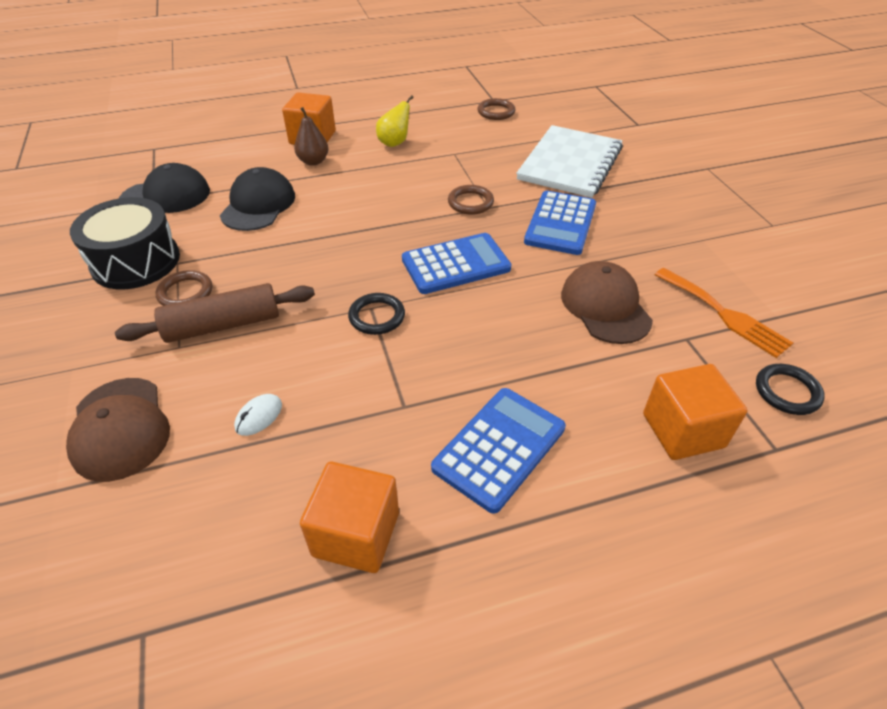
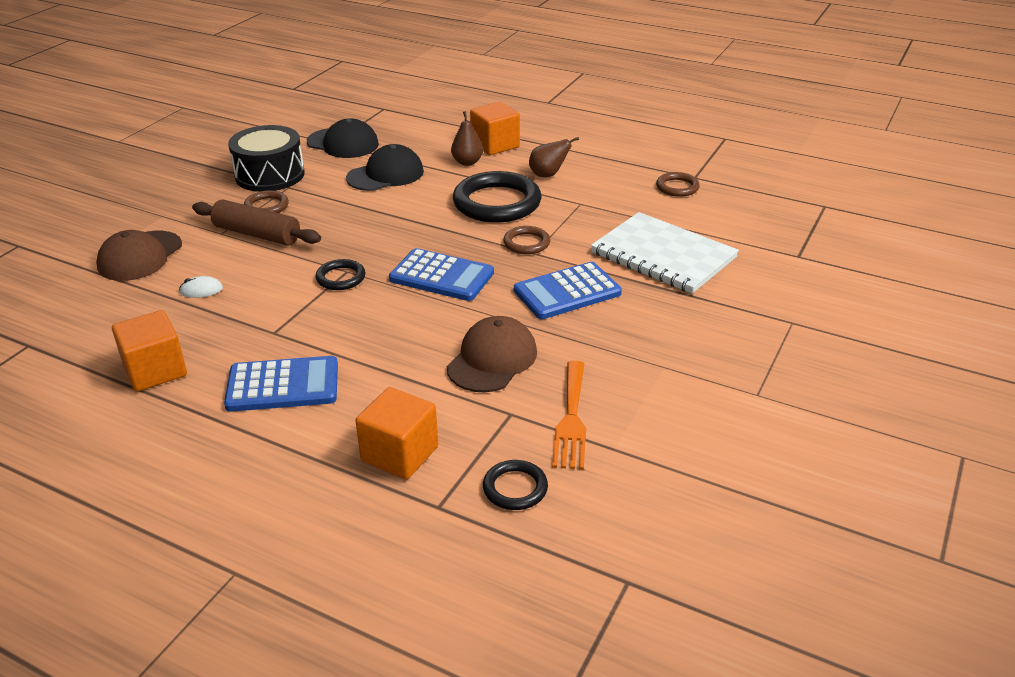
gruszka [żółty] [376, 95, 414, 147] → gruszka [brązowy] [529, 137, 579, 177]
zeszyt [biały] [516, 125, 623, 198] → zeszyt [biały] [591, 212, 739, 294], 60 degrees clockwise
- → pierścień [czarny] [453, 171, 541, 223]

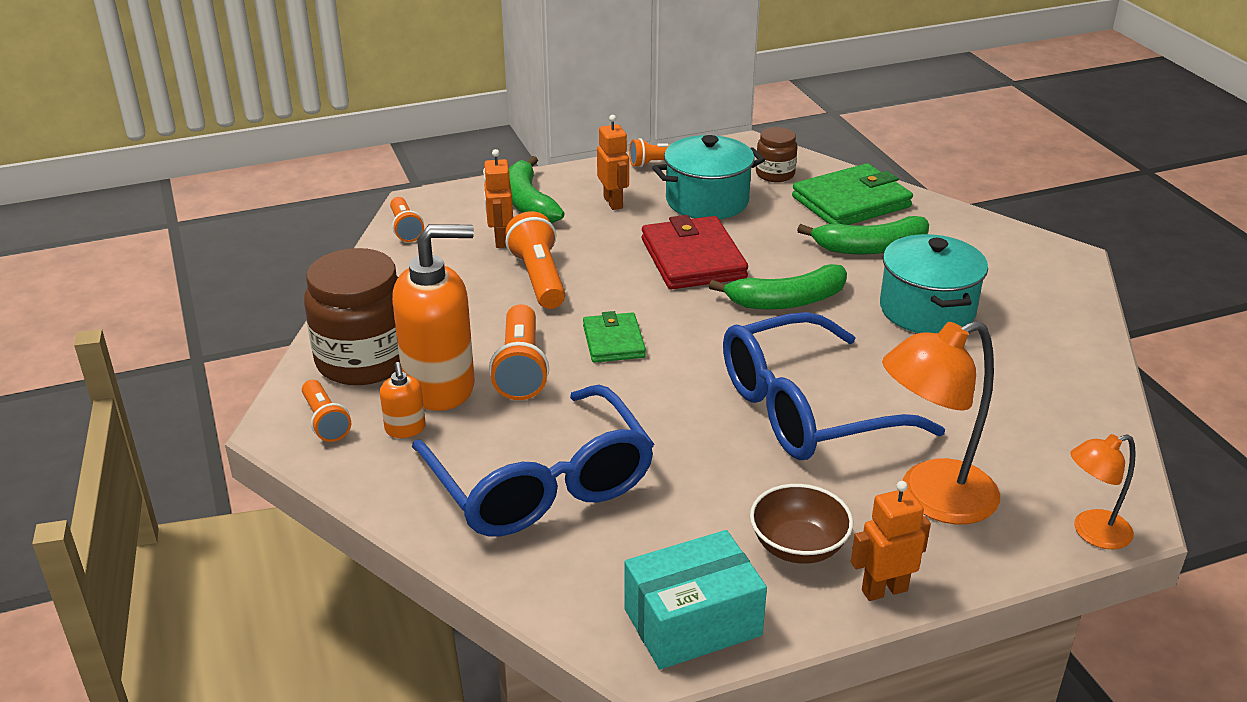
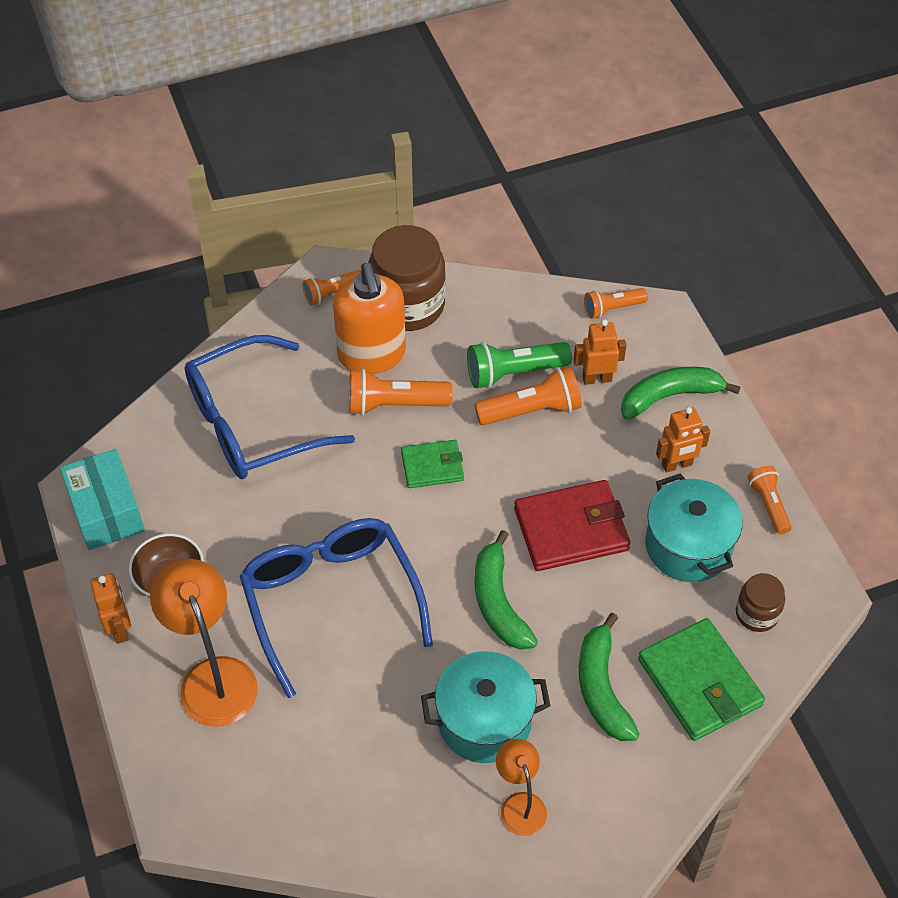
dozownik mydła [pomarańczowy] [380, 362, 426, 438] → -
lampka [pomarańczowy] [1070, 434, 1136, 549] → lampka [pomarańczowy] [496, 739, 547, 836], move
- → latarka [zielony] [467, 342, 572, 388]

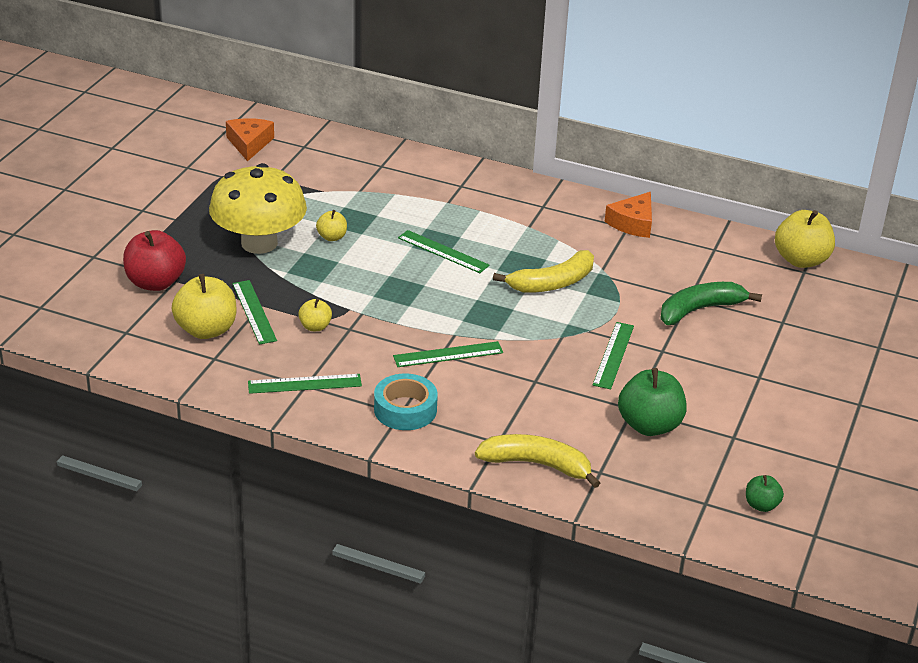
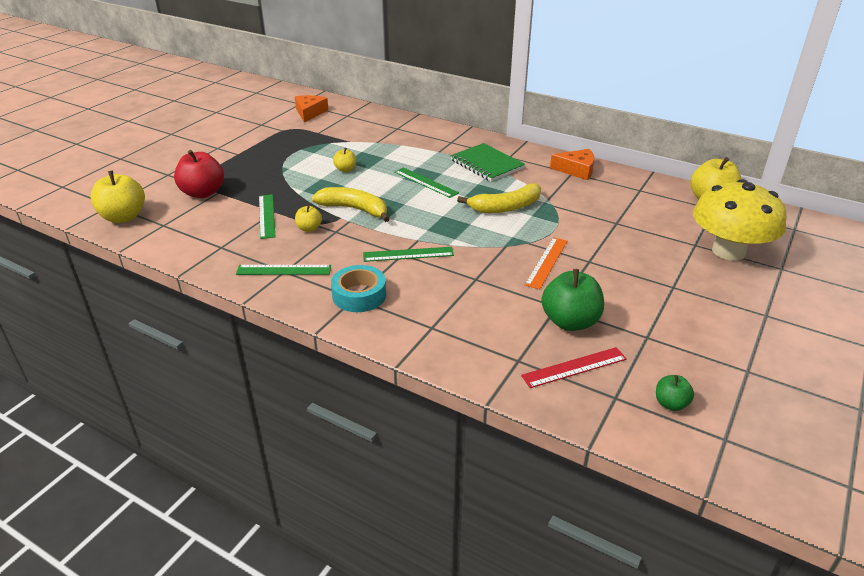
grzyb [żółty] [209, 163, 307, 254] → grzyb [żółty] [693, 179, 787, 261], move
ser [pomarańczowy] [605, 192, 652, 238] → ser [pomarańczowy] [550, 149, 594, 180], 120 degrees counterclockwise
jabłko [żółty] [172, 274, 236, 339] → jabłko [żółty] [90, 171, 145, 223], move
banan [zielony] [660, 282, 762, 325] → -
linijka [zielony] [593, 322, 634, 389] → linijka [pomarańczowy] [525, 237, 567, 289]
banan [żółty] [475, 434, 600, 488] → banan [żółty] [311, 187, 390, 222], move
- → zeszyt [zielony] [450, 143, 525, 182]
- → linijka [czerwony] [521, 347, 627, 388]

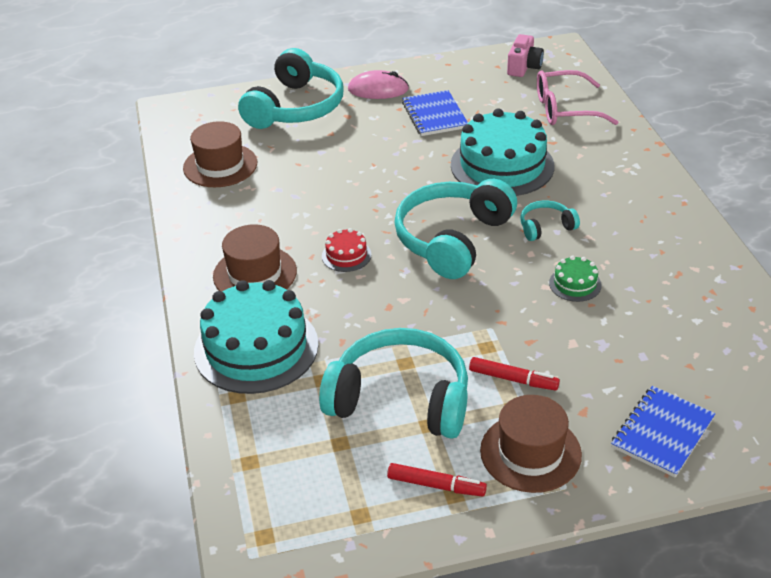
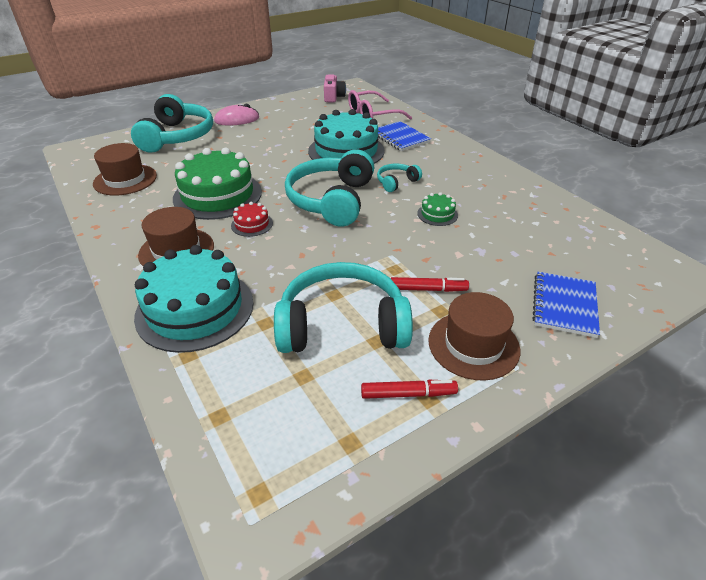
zeszyt [niebieski] [402, 90, 468, 136] → zeszyt [niebieski] [378, 121, 431, 151], move
- → tort [zielony] [173, 147, 262, 220]

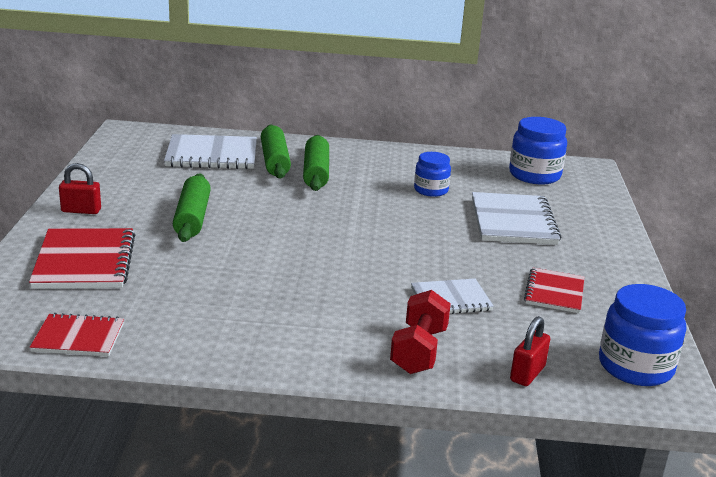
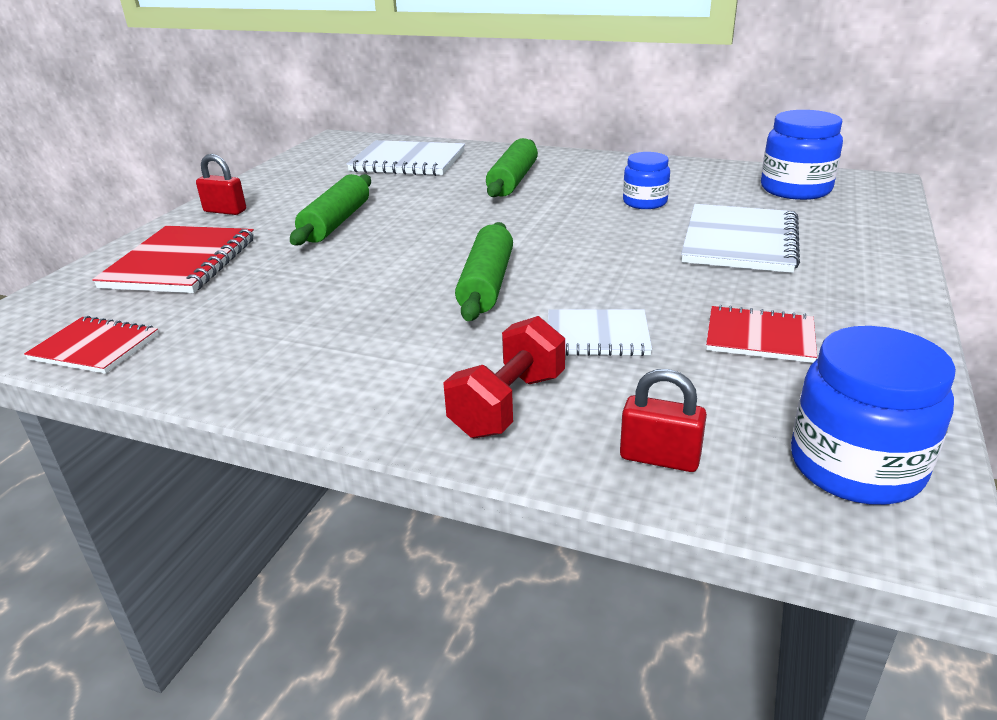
wałek do ciasta [zielony] [261, 125, 291, 179] → wałek do ciasta [zielony] [455, 222, 513, 321], move
zeszyt [czerwony] [524, 268, 585, 313] → zeszyt [czerwony] [706, 305, 817, 363], 75 degrees clockwise
kłódka [czerwony] [510, 316, 550, 386] → kłódka [czerwony] [620, 369, 707, 472], 60 degrees clockwise

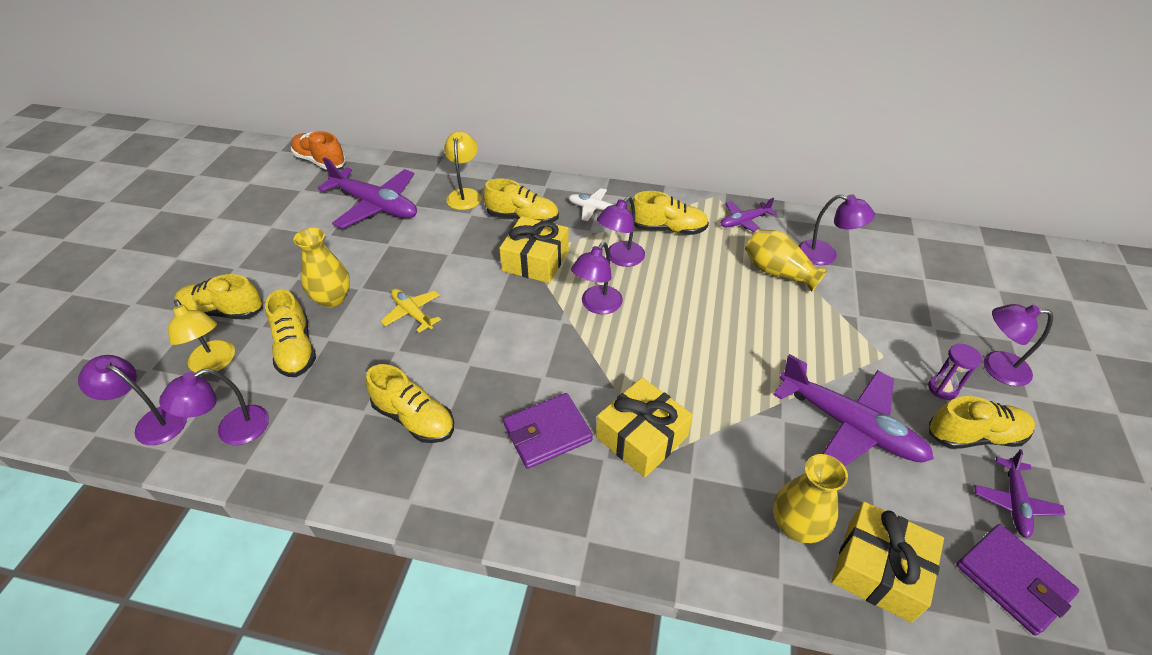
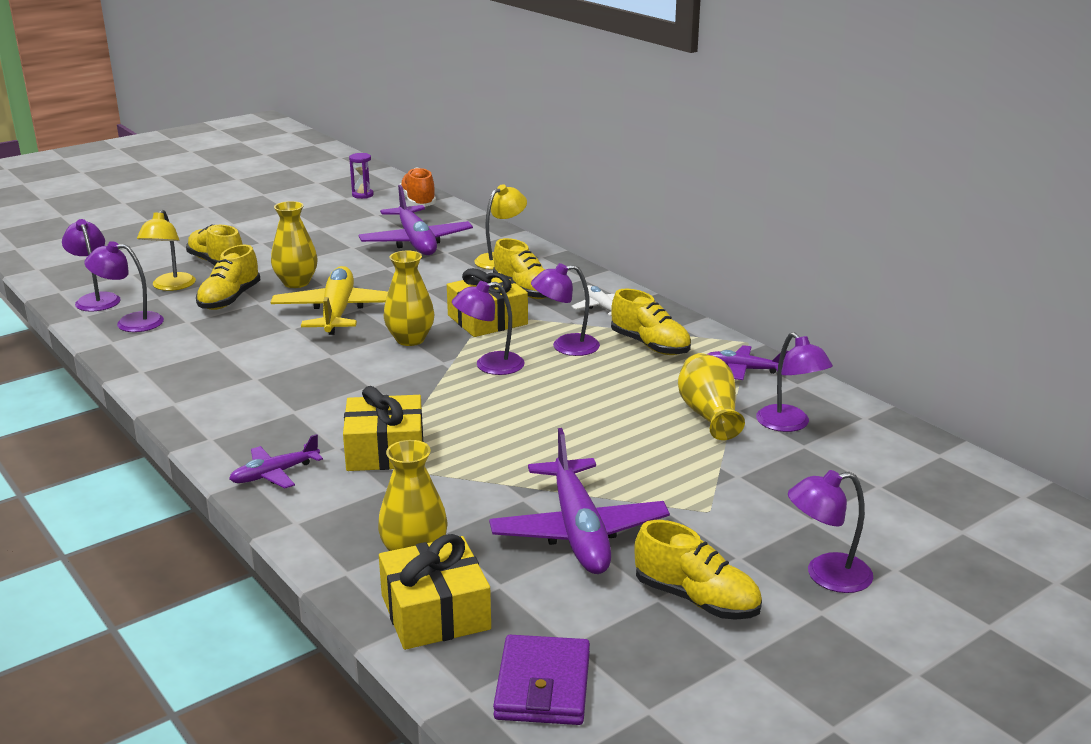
samolot [żółty] [380, 289, 441, 333] → samolot [żółty] [270, 266, 388, 335], x1.91
lampka [fioletowy] [984, 304, 1053, 386] → lampka [fioletowy] [788, 470, 873, 593], 60 degrees counterclockwise
klepsydra [fioletowy] [928, 343, 982, 400] → klepsydra [fioletowy] [349, 153, 373, 199], move
but [żółty] [366, 364, 454, 443] → -
portfel [fioletowy] [503, 393, 593, 469] → -
samolot [fioletowy] [974, 449, 1065, 538] → samolot [fioletowy] [229, 434, 323, 489], move
- → wazon [żółty] [384, 251, 435, 346]

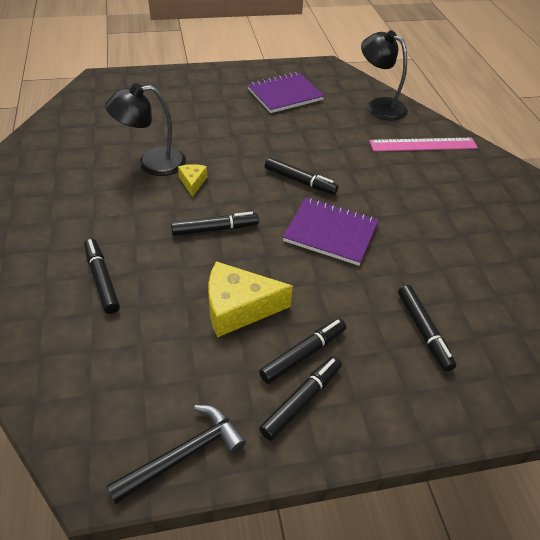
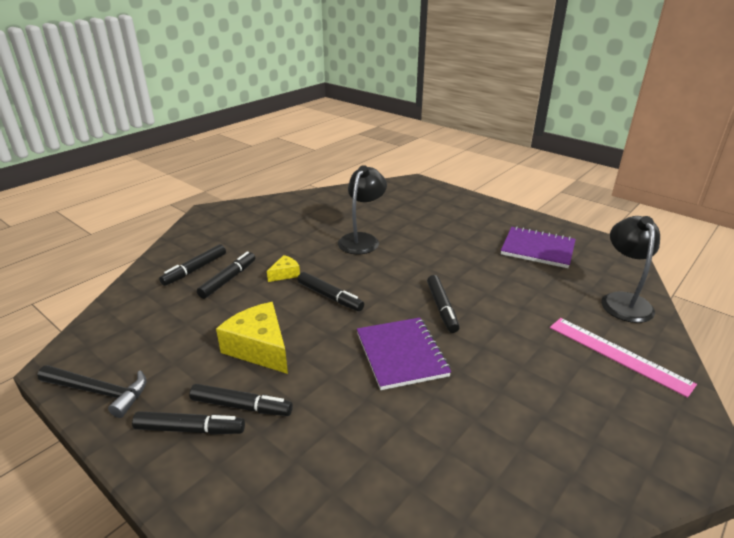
lampka [czarny] [105, 83, 186, 176] → lampka [czarny] [338, 165, 387, 254], 75 degrees clockwise
ser [żółty] [178, 164, 207, 197] → ser [żółty] [267, 255, 300, 282], move
flamaster [czarny] [398, 285, 456, 372] → flamaster [czarny] [159, 244, 226, 286], move

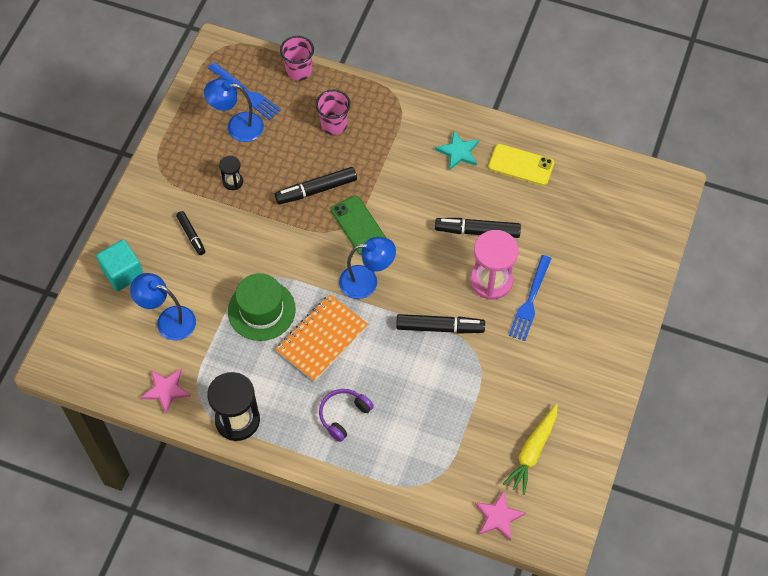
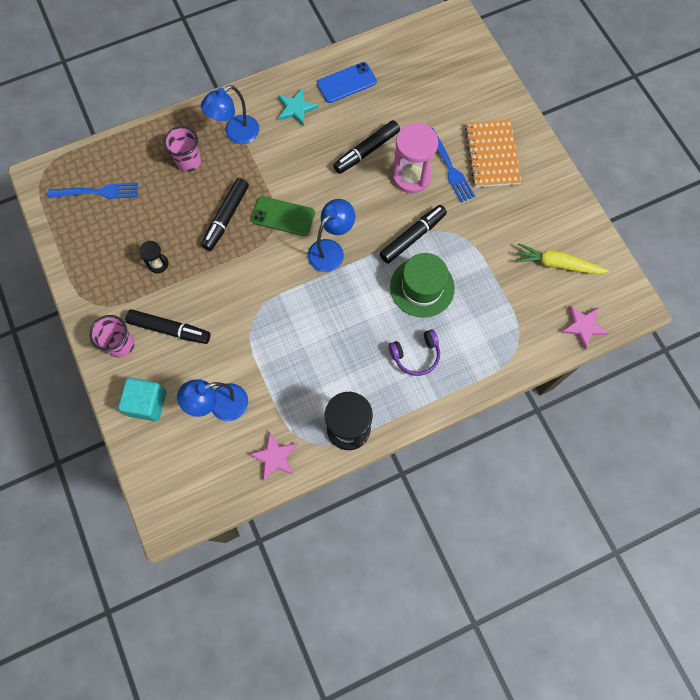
szklanka [różowy] [280, 36, 314, 81] → szklanka [różowy] [89, 315, 134, 358], move
lampka [niebieski] [204, 78, 264, 142] → lampka [niebieski] [201, 85, 259, 144], move
telefon [żółty] [489, 144, 554, 185] → telefon [niebieski] [317, 62, 377, 103]
flamaster [czarny] [176, 211, 205, 255] → flamaster [czarny] [125, 309, 211, 344], x1.64
kapelusz [zielony] [228, 273, 296, 341] → kapelusz [zielony] [390, 253, 455, 318], move
zeszyt [pomarańczowy] [276, 294, 368, 382] → zeszyt [pomarańczowy] [465, 120, 522, 187], move
słuchawki [fioletowy] [319, 389, 374, 442] → słuchawki [fioletowy] [389, 329, 440, 376], 105 degrees counterclockwise
marchewka [żółty] [503, 404, 558, 495] → marchewka [żółty] [515, 243, 609, 274], 120 degrees clockwise

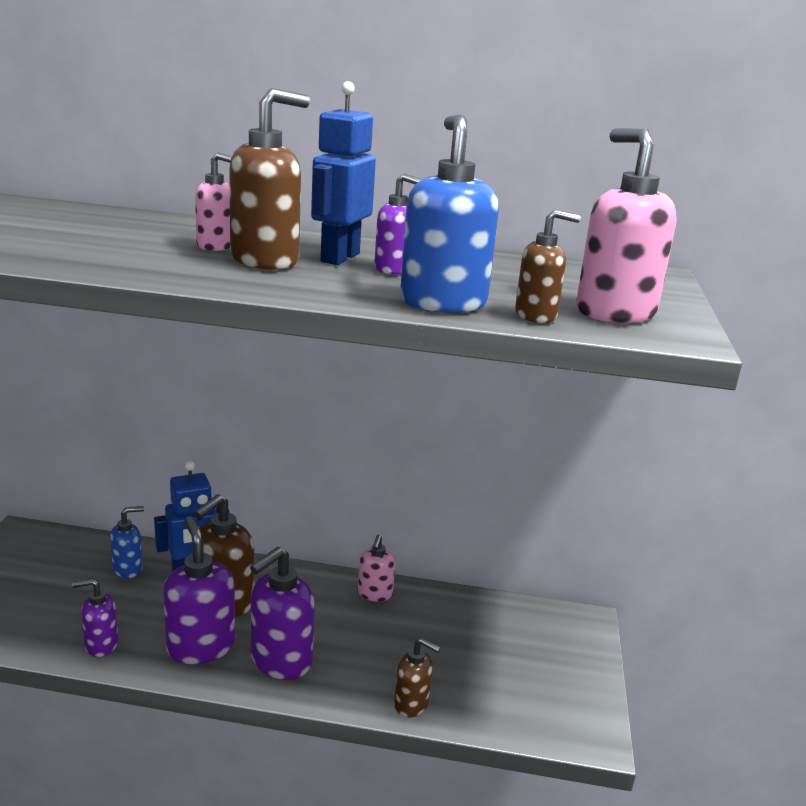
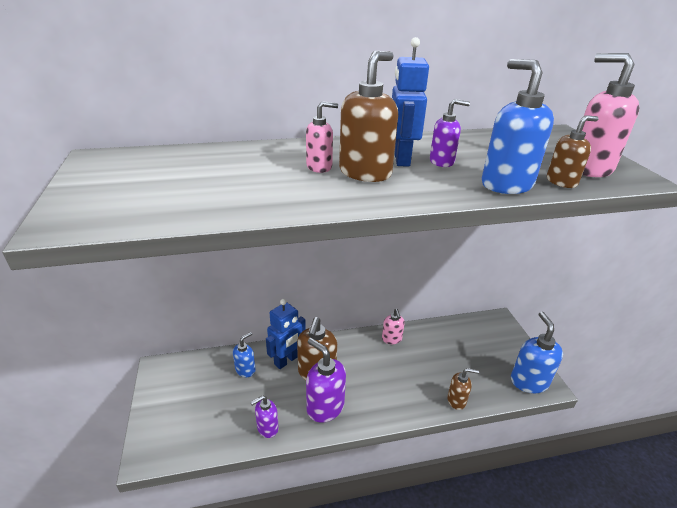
dozownik mydła [fioletowy] [250, 547, 315, 680] → -
- → dozownik mydła [niebieski] [511, 312, 563, 393]

